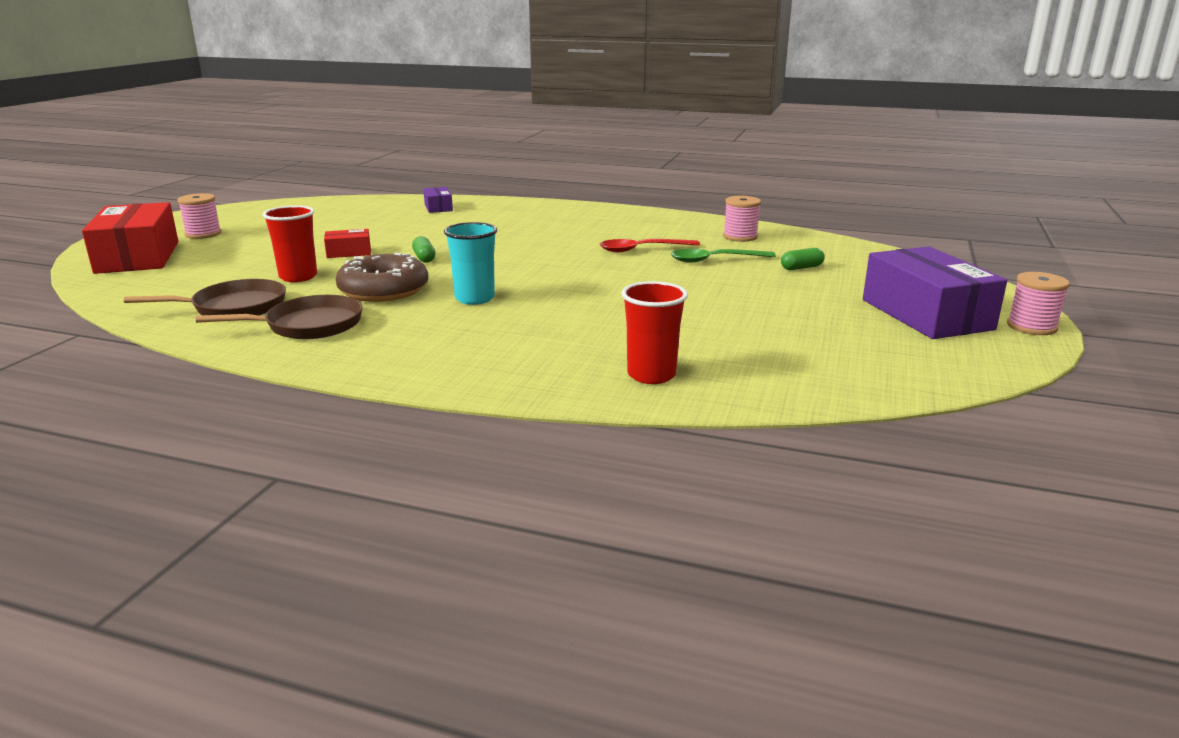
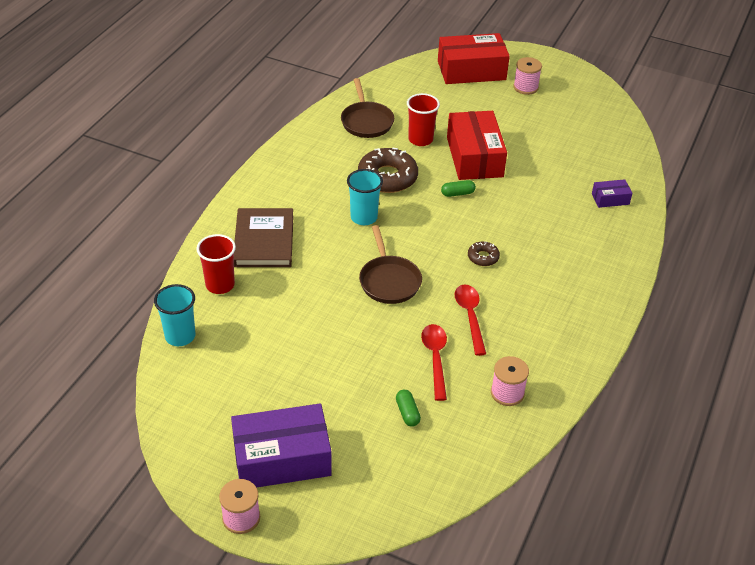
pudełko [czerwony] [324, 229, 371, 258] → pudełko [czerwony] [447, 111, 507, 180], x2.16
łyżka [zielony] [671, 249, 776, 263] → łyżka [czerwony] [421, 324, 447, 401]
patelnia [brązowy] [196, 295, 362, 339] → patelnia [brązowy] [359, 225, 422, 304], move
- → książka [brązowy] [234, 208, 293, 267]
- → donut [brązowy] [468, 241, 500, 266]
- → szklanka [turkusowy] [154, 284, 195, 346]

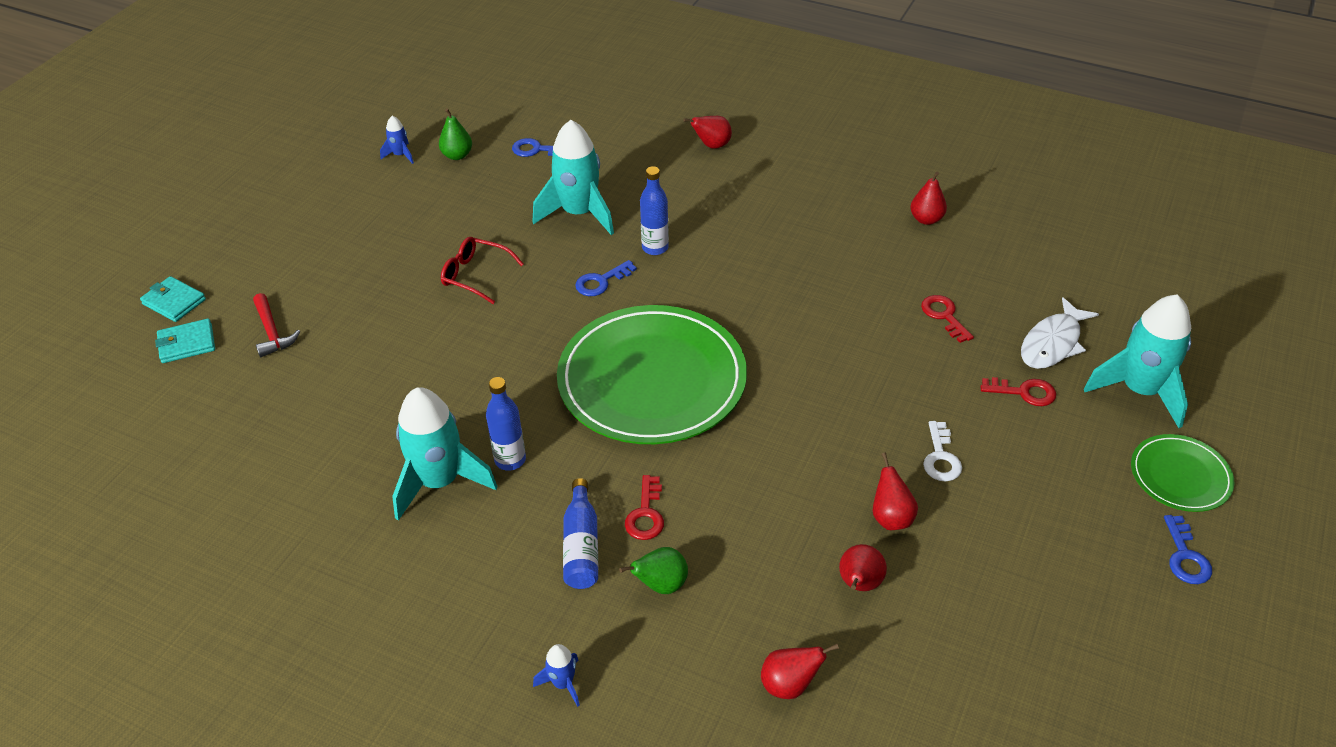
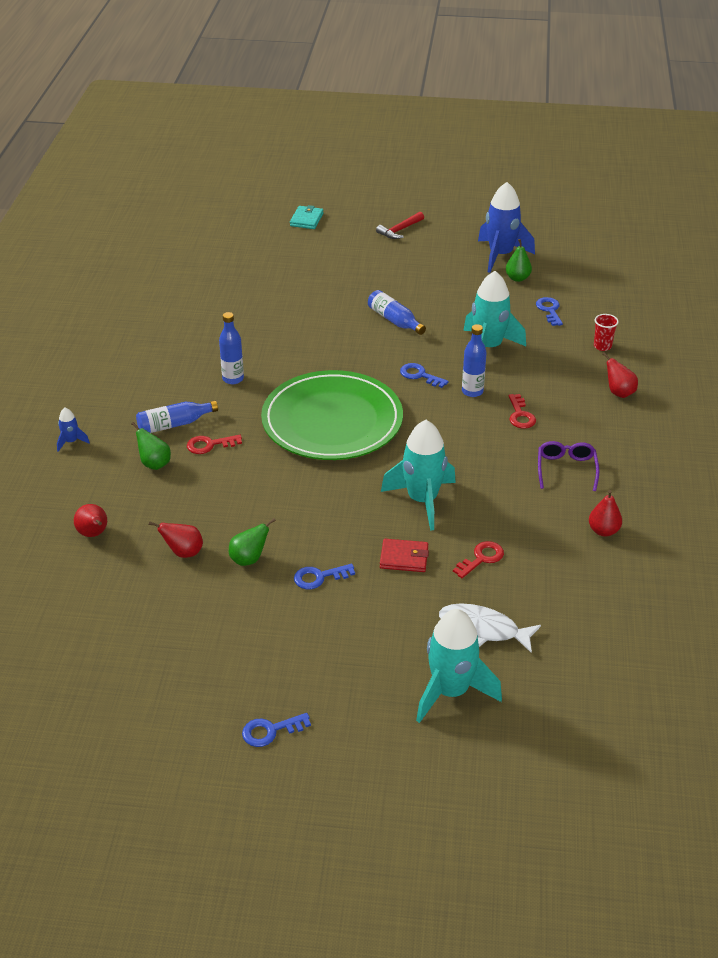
rakieta [niebieski] [380, 116, 414, 164] → rakieta [niebieski] [478, 182, 535, 273], x2.24
okulary [czerwony] [441, 237, 524, 304] → butelka [niebieski] [368, 290, 426, 335]
młotek [czerwony] [253, 293, 301, 357] → młotek [czerwony] [376, 212, 424, 239], move
portfel [turkusowy] [155, 318, 215, 363] → -
klucz [czerwony] [981, 377, 1056, 406] → klucz [czerwony] [508, 394, 536, 429], move
rakieta [turkusowy] [392, 387, 498, 521] → rakieta [turkusowy] [381, 420, 456, 531], move
klucz [biały] [923, 421, 962, 481] → klucz [niebieski] [294, 564, 355, 589]
talerz [zielony] [1131, 434, 1234, 512] → -
gruszka [czerwony] [873, 452, 918, 530] → gruszka [zielony] [229, 518, 276, 566]
- → szklanka [czerwony] [594, 314, 619, 351]
- → okulary [fioletowy] [538, 441, 599, 491]
- → portfel [czerwony] [380, 539, 429, 572]

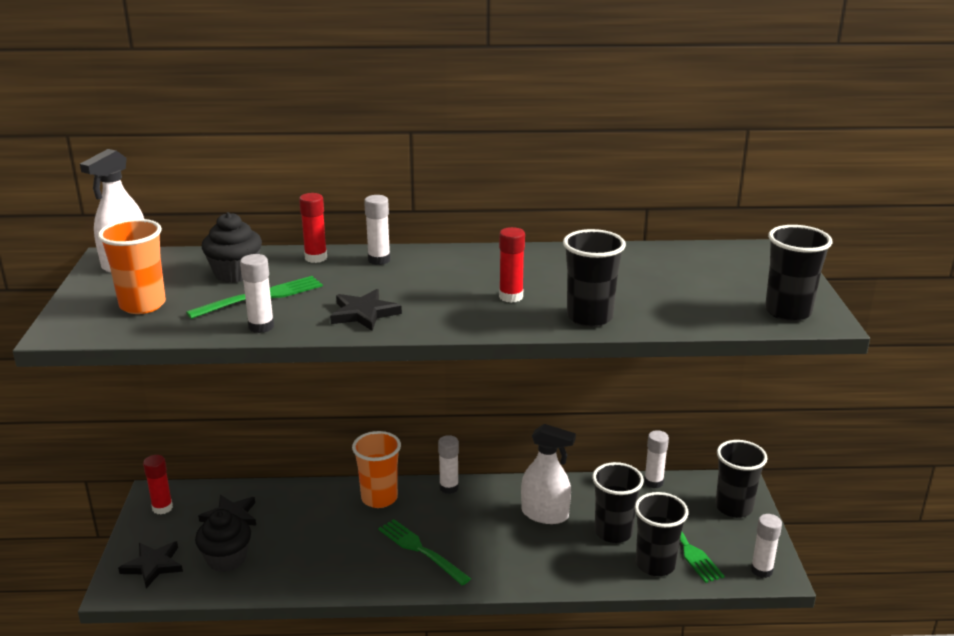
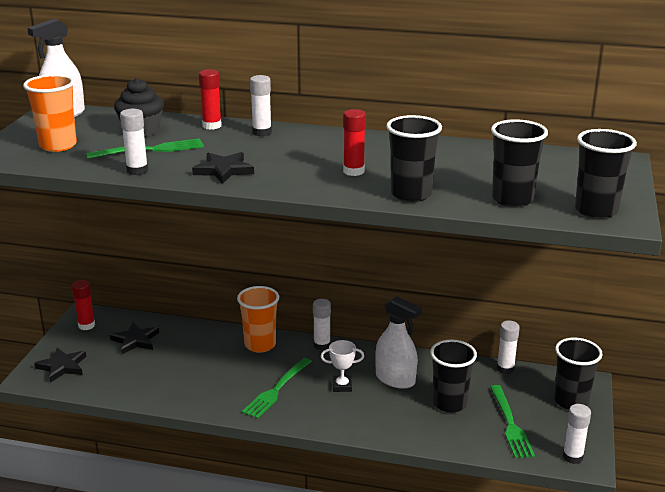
szklanka [czarny] [635, 492, 688, 576] → szklanka [czarny] [491, 119, 548, 207], move
muffinka [czarny] [195, 509, 251, 572] → -
widelec [zielony] [378, 519, 471, 585] → widelec [zielony] [242, 358, 312, 419], 120 degrees counterclockwise
- → puchar [biały] [321, 340, 364, 392]

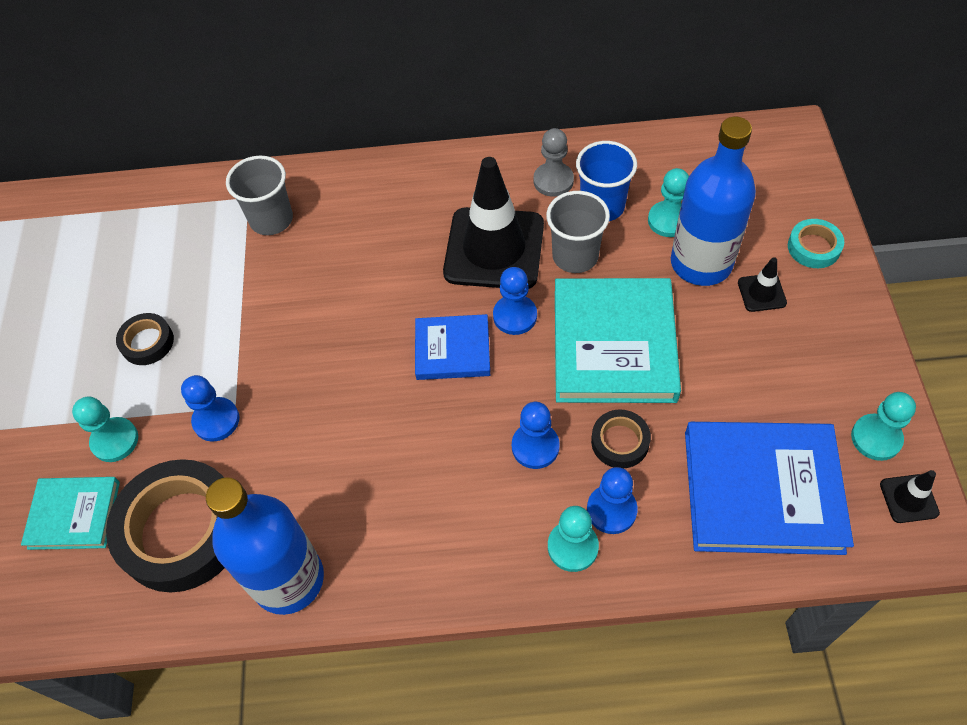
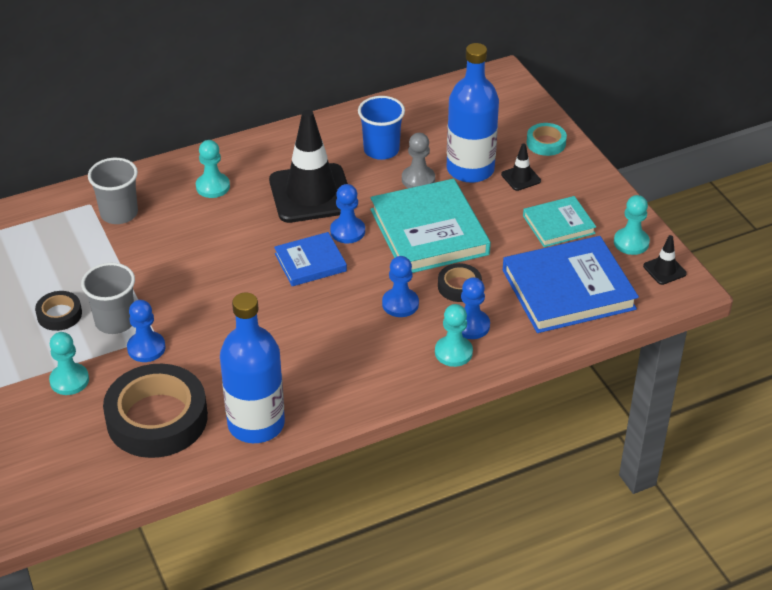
pionek [szary] [533, 128, 574, 197] → pionek [szary] [402, 133, 435, 188], move
pionek [turkusowy] [648, 168, 689, 237] → pionek [turkusowy] [196, 140, 230, 198], move
szklanka [szary] [546, 191, 610, 273] → szklanka [szary] [81, 263, 135, 334], move
książka [turkusowy] [21, 477, 120, 550] → książka [turkusowy] [523, 196, 596, 247], move

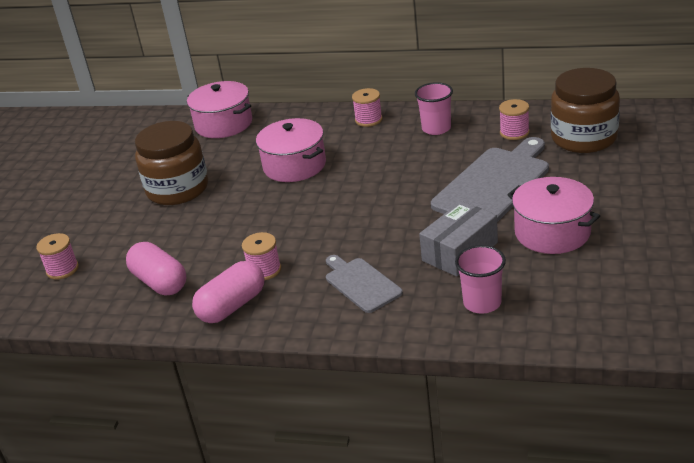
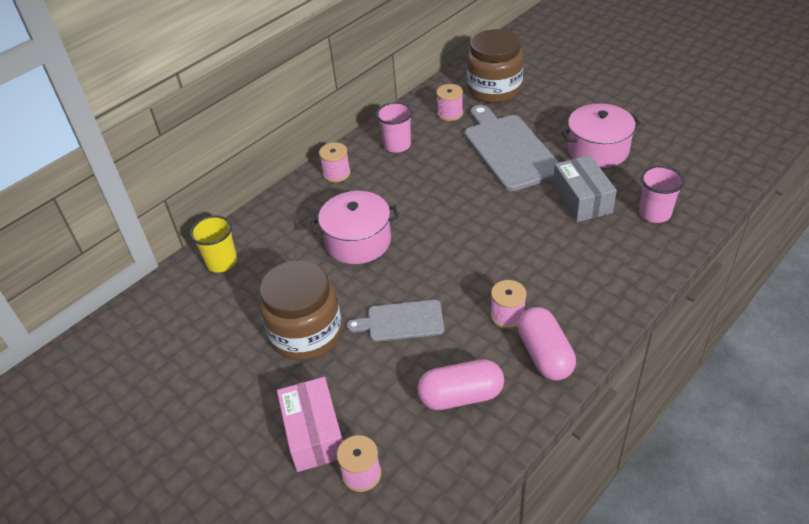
garnek [różowy] [187, 81, 252, 138] → szklanka [żółty] [190, 216, 237, 273]
deska do krojenia [szary] [326, 255, 403, 313] → deska do krojenia [szary] [347, 300, 444, 342], move
- → pudełko [różowy] [277, 377, 343, 472]

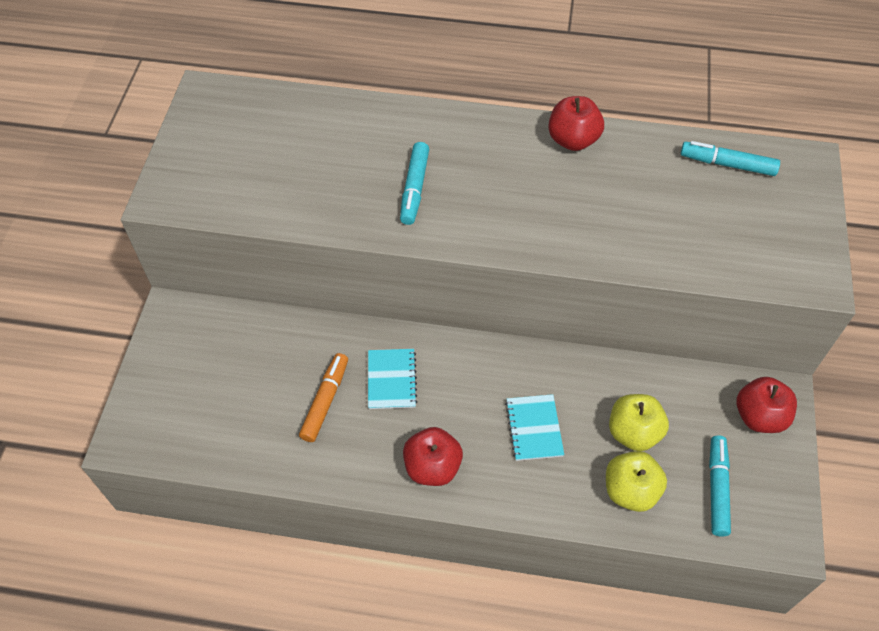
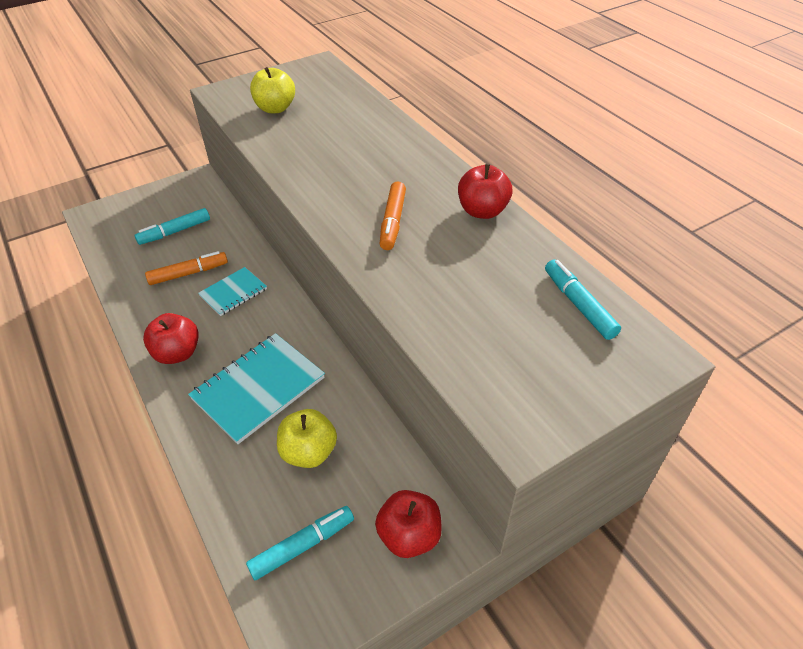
flamaster [turkusowy] [400, 142, 429, 225] → flamaster [turkusowy] [135, 208, 210, 245], move
zeszyt [turkusowy] [505, 394, 564, 461] → zeszyt [turkusowy] [188, 333, 325, 444], x1.73
jabłko [żółty] [606, 451, 667, 512] → jabłko [żółty] [250, 67, 295, 113], move
- → flamaster [pomarańczowy] [380, 182, 406, 250]

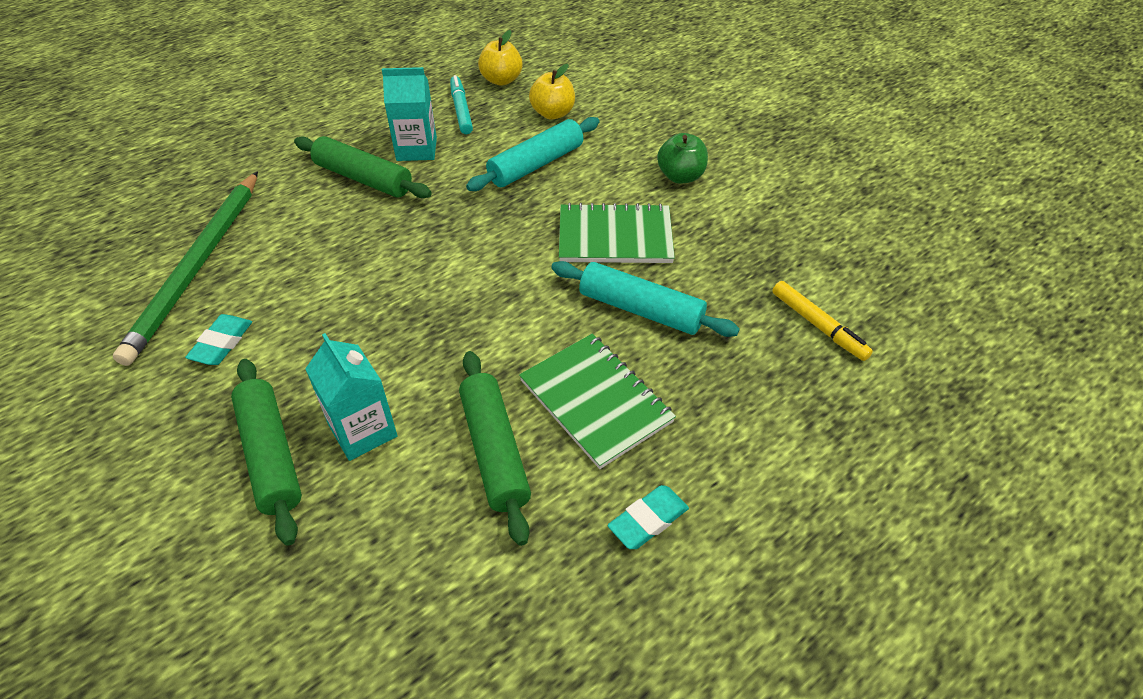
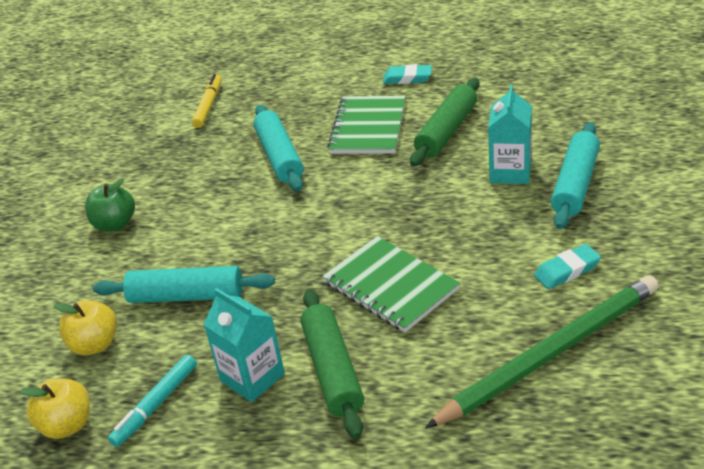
zeszyt [zielony] [559, 203, 675, 263] → zeszyt [zielony] [322, 236, 460, 332], move
wałek do ciasta [zielony] [231, 359, 302, 545] → wałek do ciasta [turkusowy] [551, 122, 600, 229]

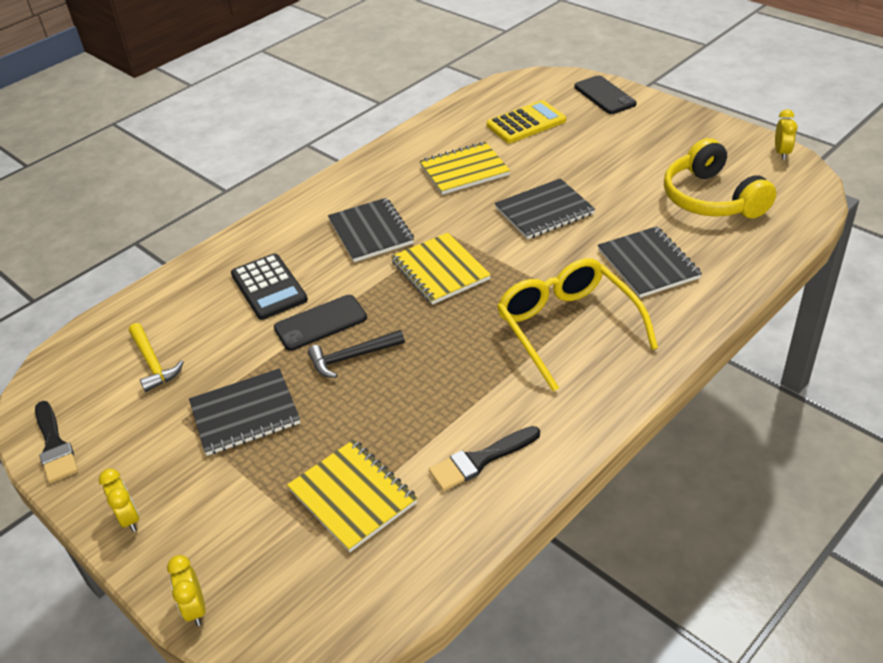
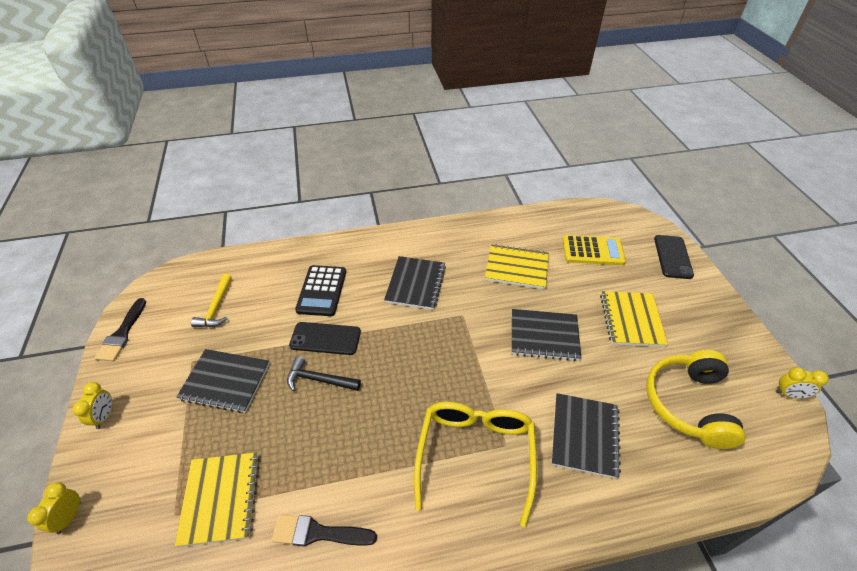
budzik [żółty] [775, 109, 798, 160] → budzik [żółty] [776, 367, 829, 399], 60 degrees clockwise
zeszyt [żółty] [391, 233, 491, 305] → zeszyt [żółty] [600, 291, 668, 347], move

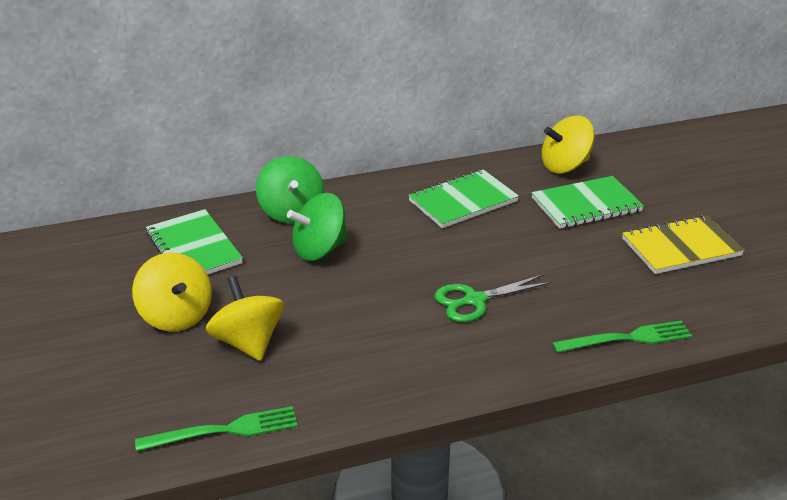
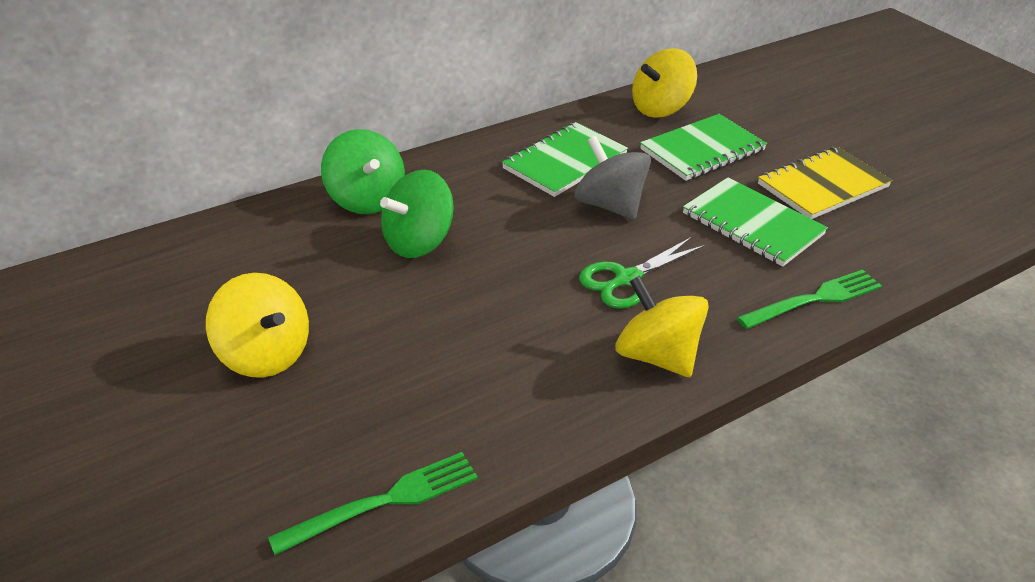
zeszyt [zielony] [146, 209, 243, 275] → zeszyt [zielony] [683, 177, 828, 267], move
bączek [żółty] [206, 276, 285, 361] → bączek [żółty] [615, 276, 709, 377], move
- → bączek [szary] [575, 136, 651, 220]

